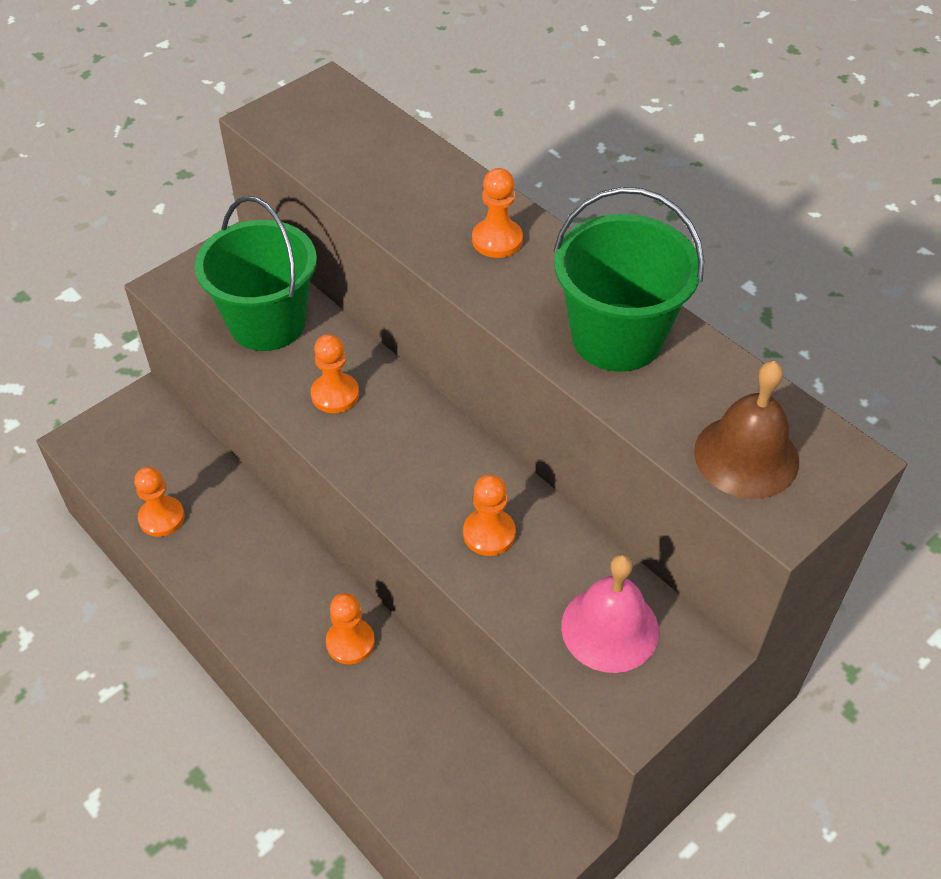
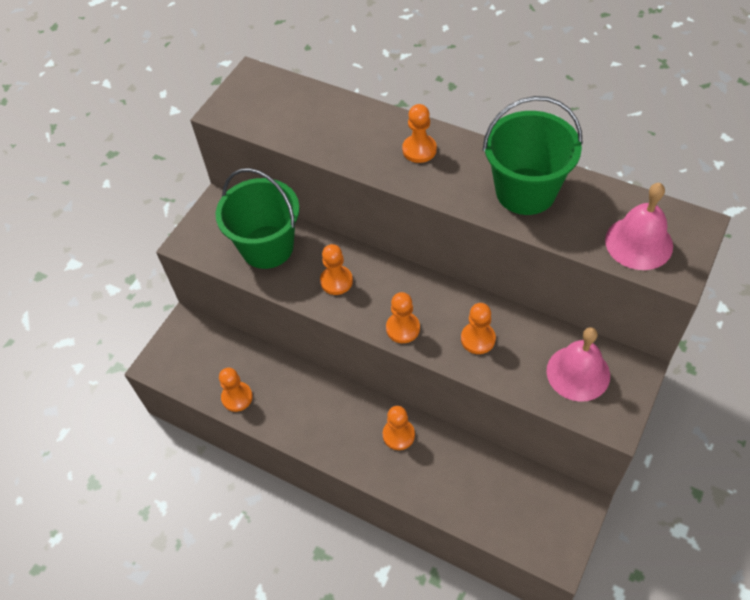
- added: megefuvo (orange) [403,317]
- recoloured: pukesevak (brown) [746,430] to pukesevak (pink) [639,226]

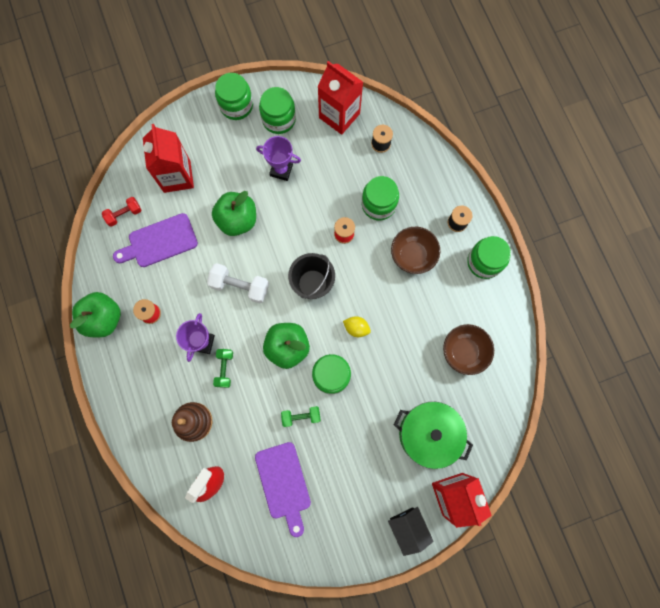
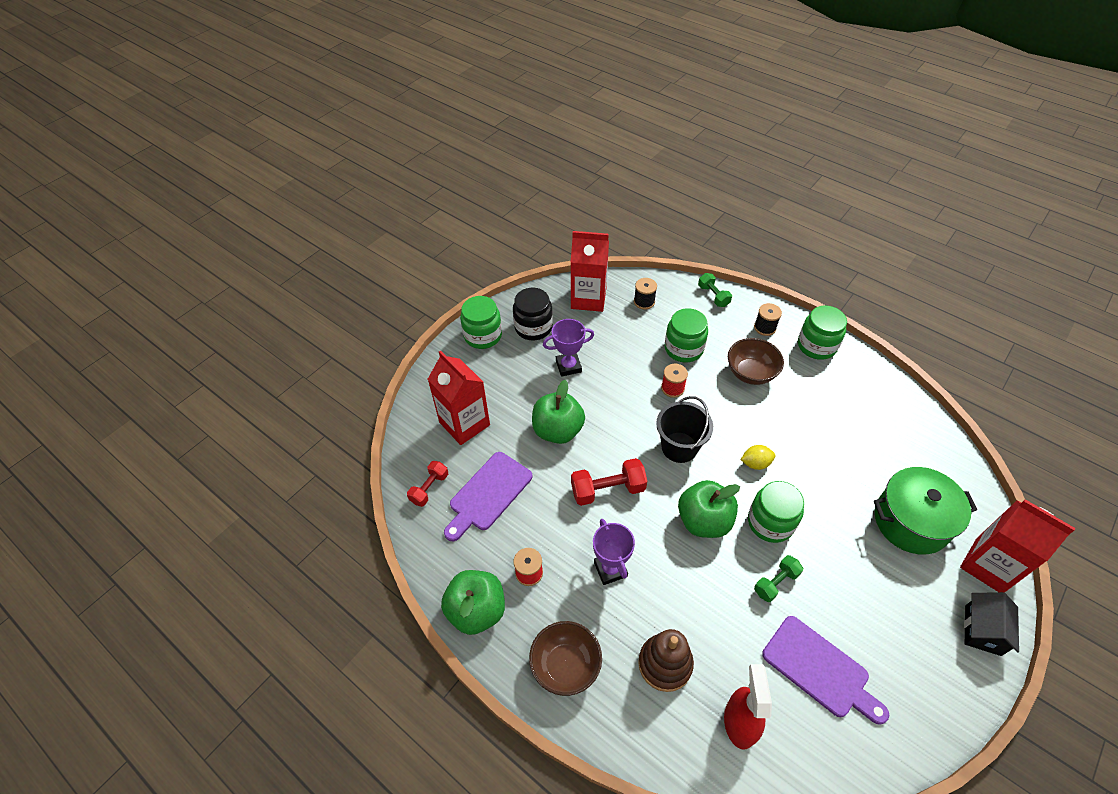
- moved: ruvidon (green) [223,368] to [715,290]
- moved: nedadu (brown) [468,349] to [565,658]
- recoloured: ruvidon (white) [238,283] to ruvidon (red) [609,482]
- recoloured: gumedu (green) [277,110] to gumedu (black) [533,314]
- turned: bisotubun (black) [411,531] = [991,624] 75 degrees clockwise

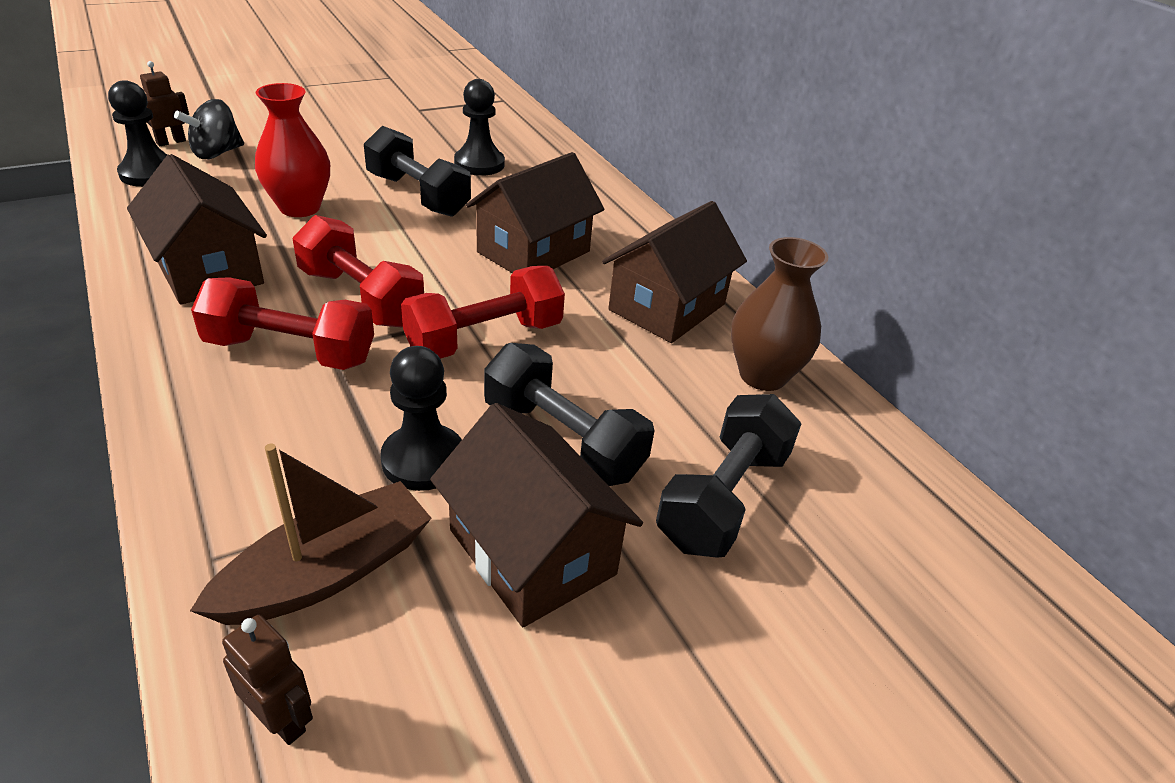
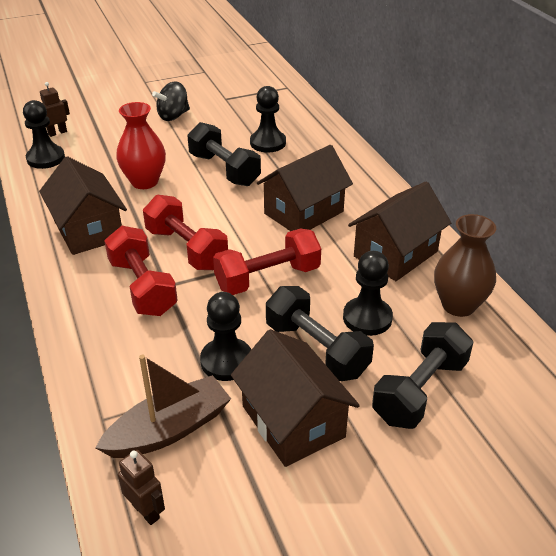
- added: megefuvo (black) [368,293]
- moved: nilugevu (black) [209,129] to [171,101]
- turned: ruvidon (red) [282,323] = [141,271] 45 degrees clockwise

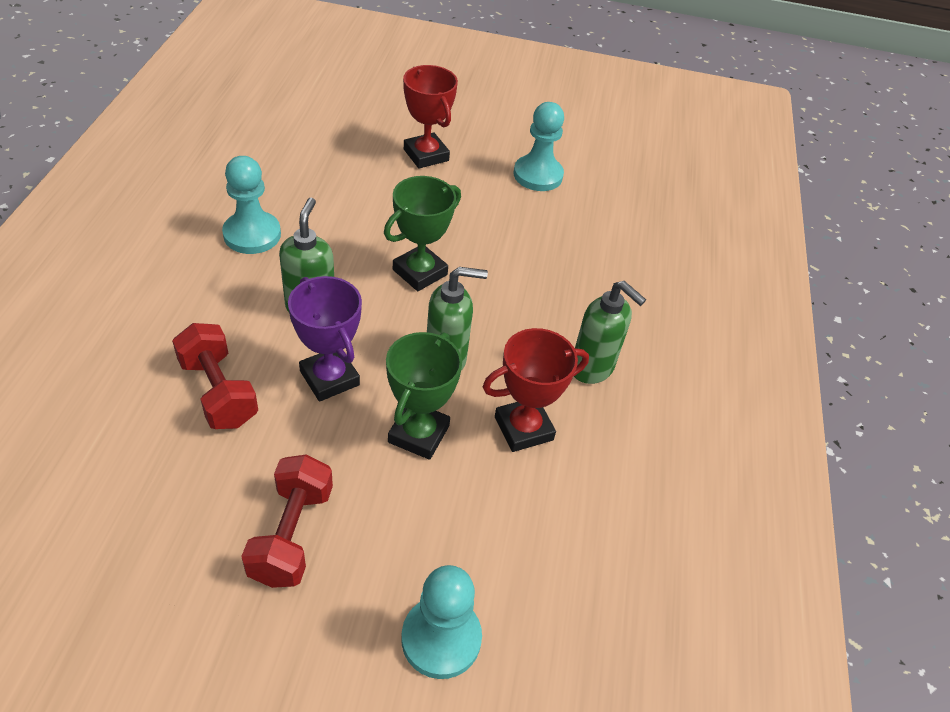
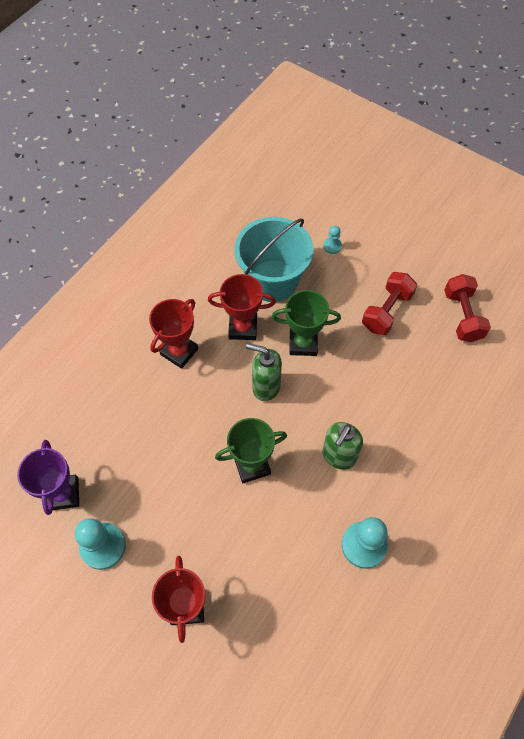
- added: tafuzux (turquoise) [273,259]
- moved: ruvidon (red) [215,376] to [467,308]
- moved: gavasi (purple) [325,339] to [48,477]
- replaced: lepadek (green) [610,332] to gavasi (red) [173,334]
- turned: gavasi (green) [424,396] = [306,323] 45 degrees clockwise
- resized: megefuvo (turquoise) [441,622] = [332,240] x0.50

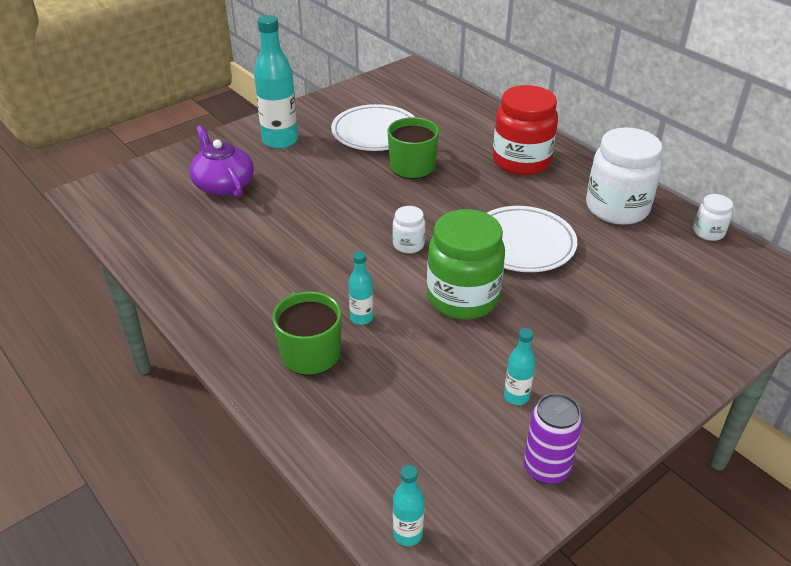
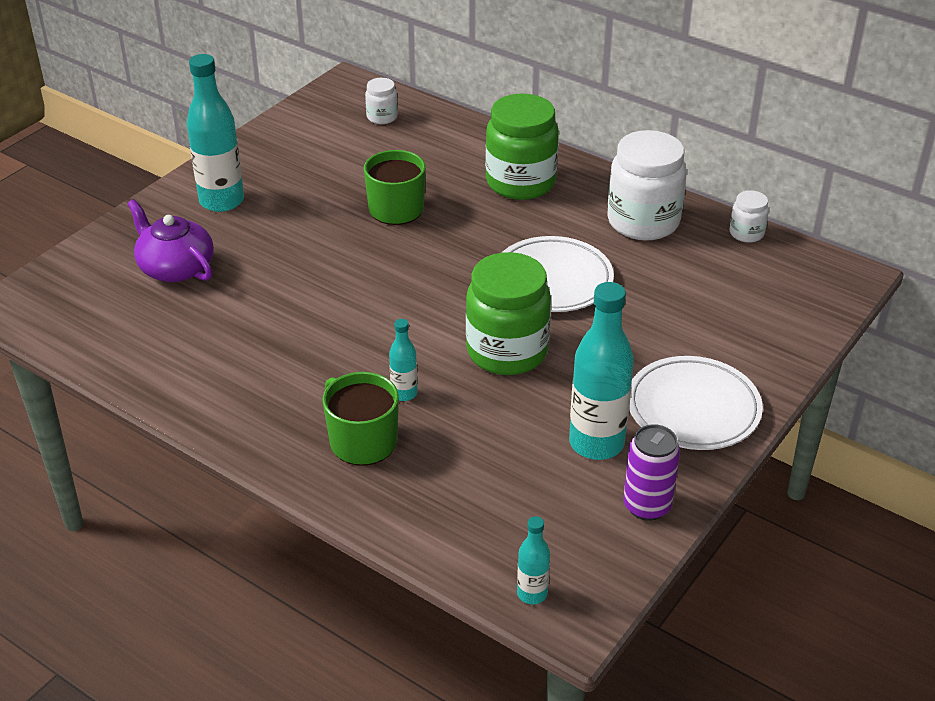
- moved: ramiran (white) [373,127] to [696,403]
- moved: gumedu (white) [409,229] to [381,101]
- recoloured: gumedu (red) [525,130] to gumedu (green) [522,147]
- resized: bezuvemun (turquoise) [520,366] = [601,371] x2.03

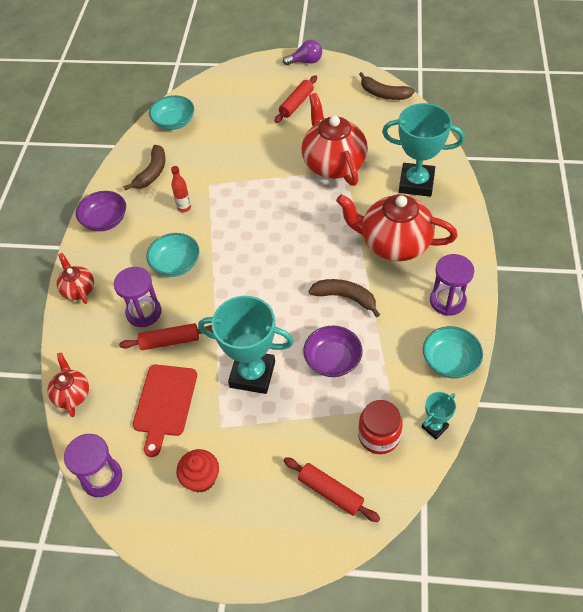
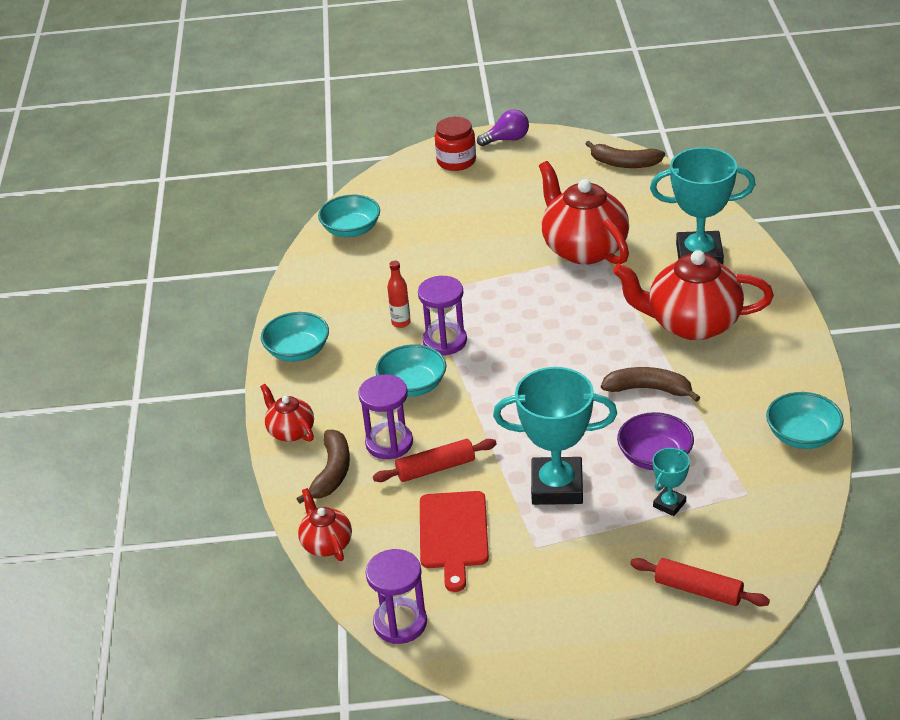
- removed: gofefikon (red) [197,471]
- removed: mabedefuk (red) [296,99]
- moved: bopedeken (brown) [144,167] to [323,467]
- moved: gumedu (red) [380,427] to [455,144]
- moved: gavasi (turquoise) [438,415] to [671,482]
- moved: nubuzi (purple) [452,285] to [442,316]
- recoloured: nedadu (purple) [101,211] to nedadu (turquoise) [295,337]

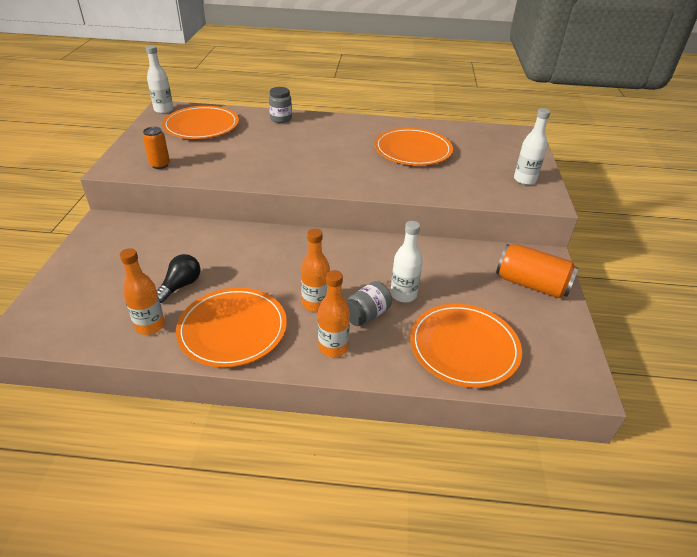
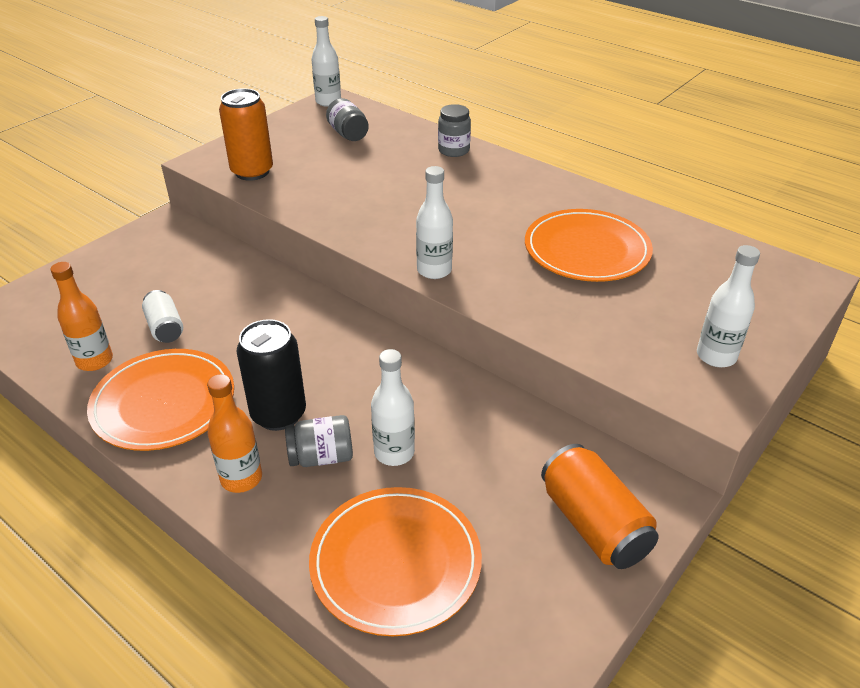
- added: bezuvemun (white) [434,222]
- replaced: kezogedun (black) [178,278] to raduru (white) [162,316]
- replaced: ramiran (orange) [200,122] to gumedu (grey) [347,119]
- replaced: bezuvemun (orange) [315,270] to raduru (black) [271,375]
- resized: raduru (orange) [156,148] = [246,134] x1.63

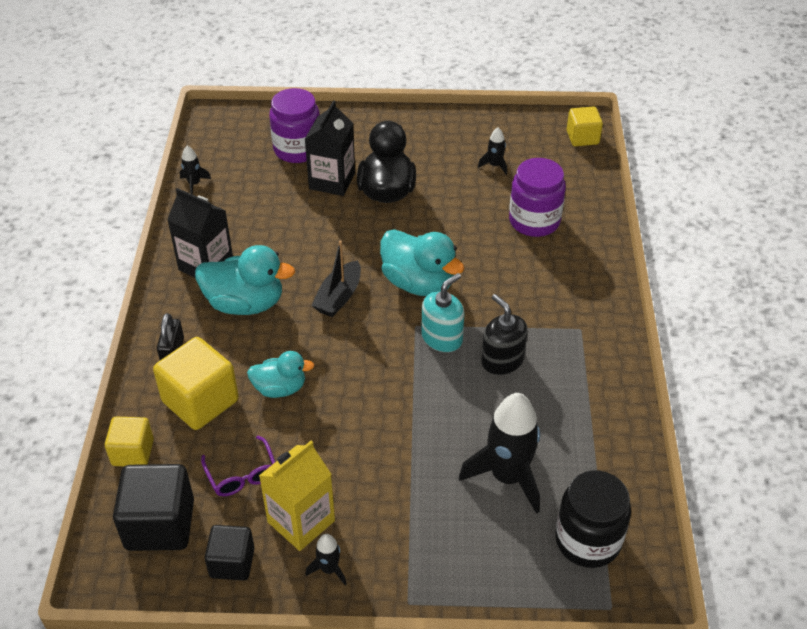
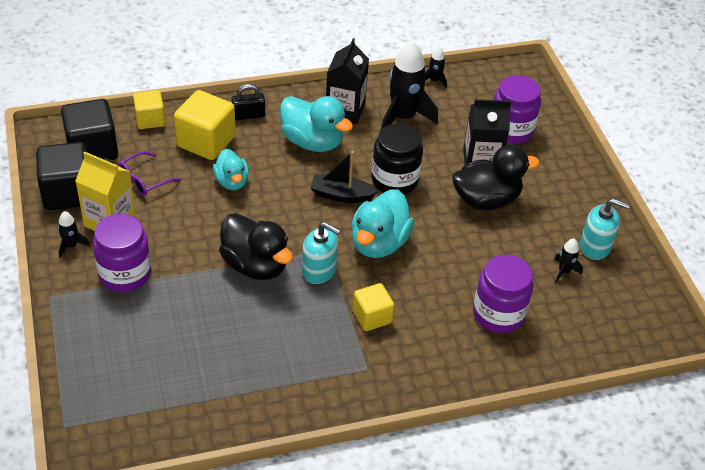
- removed: lepadek (black) [504,334]
- added: gumedu (purple) [122,253]
- added: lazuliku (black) [256,246]
- added: lepadek (turquoise) [605,229]
- moved: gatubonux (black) [499,453] to [409,85]
- moved: gumedu (black) [593,519] to [397,159]
- moved: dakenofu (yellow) [585,126] to [373,307]
- turned: lazuliku (turquoise) [245,280] = [316,124] 45 degrees counterclockwise
- resized: dakenofu (black) [230,552] = [61,176] x1.63

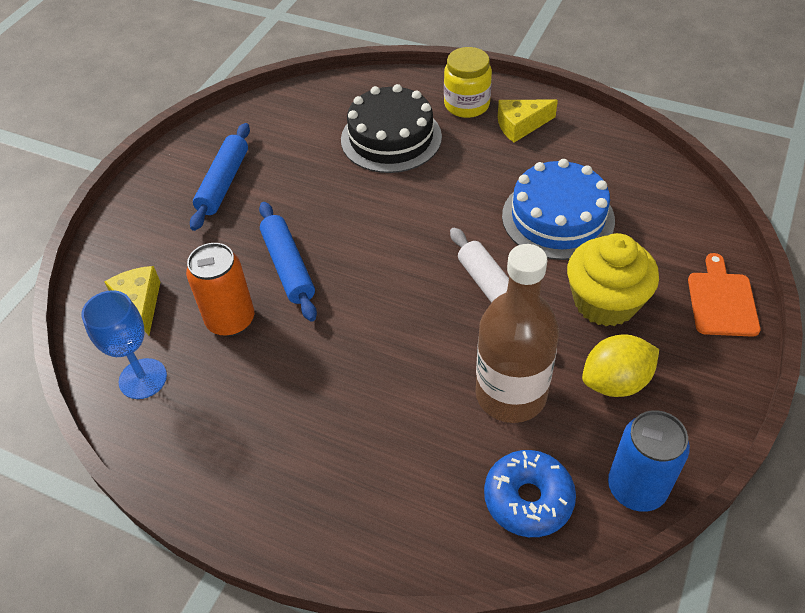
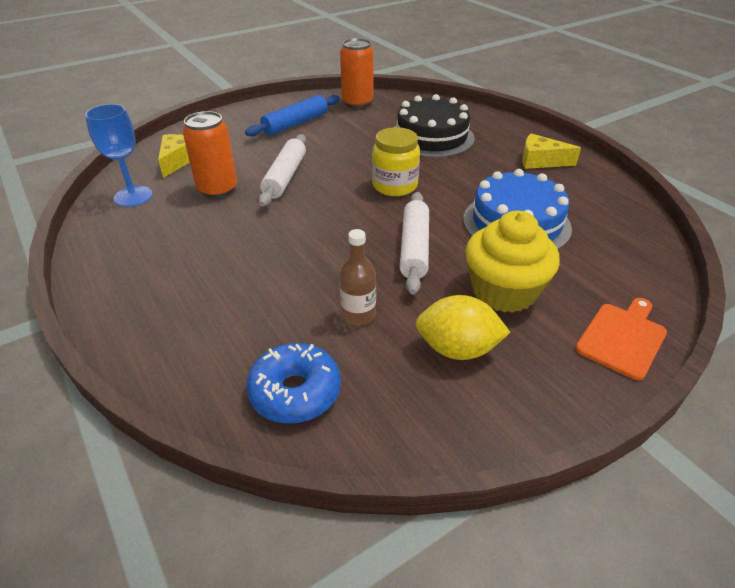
- removed: raduru (blue) [649,461]
- added: raduru (orange) [357,73]
- moved: gumedu (yellow) [468,82] to [396,161]
- recoloured: mabedefuk (blue) [288,262] to mabedefuk (white) [282,170]
- resized: bezuvemun (brown) [517,333] = [357,277] x0.49

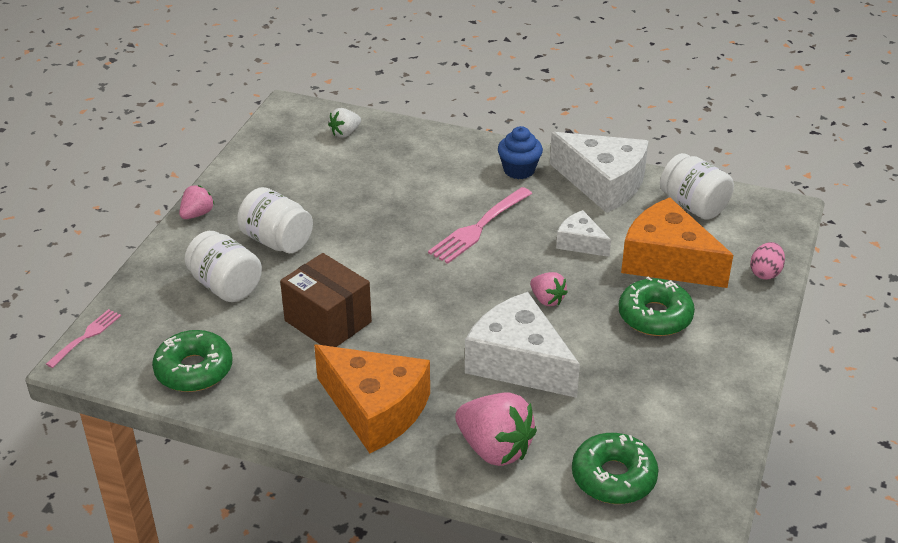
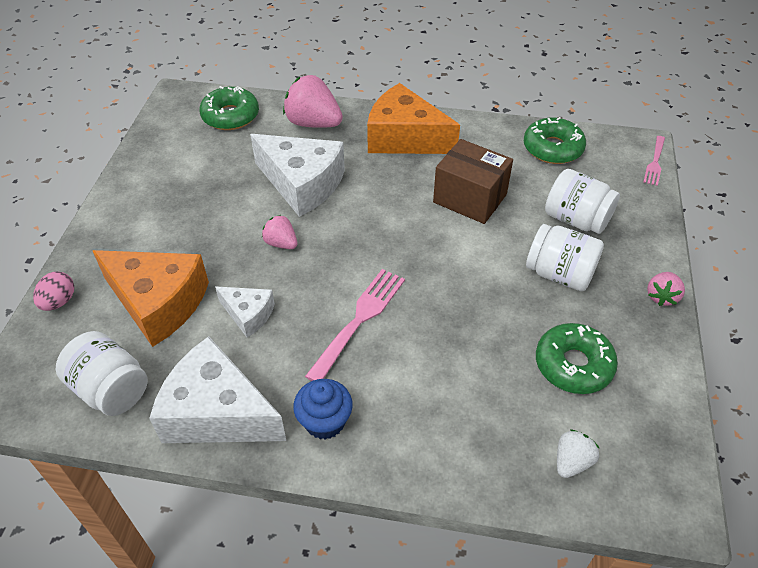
- moved: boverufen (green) [657,306] to [577,358]

